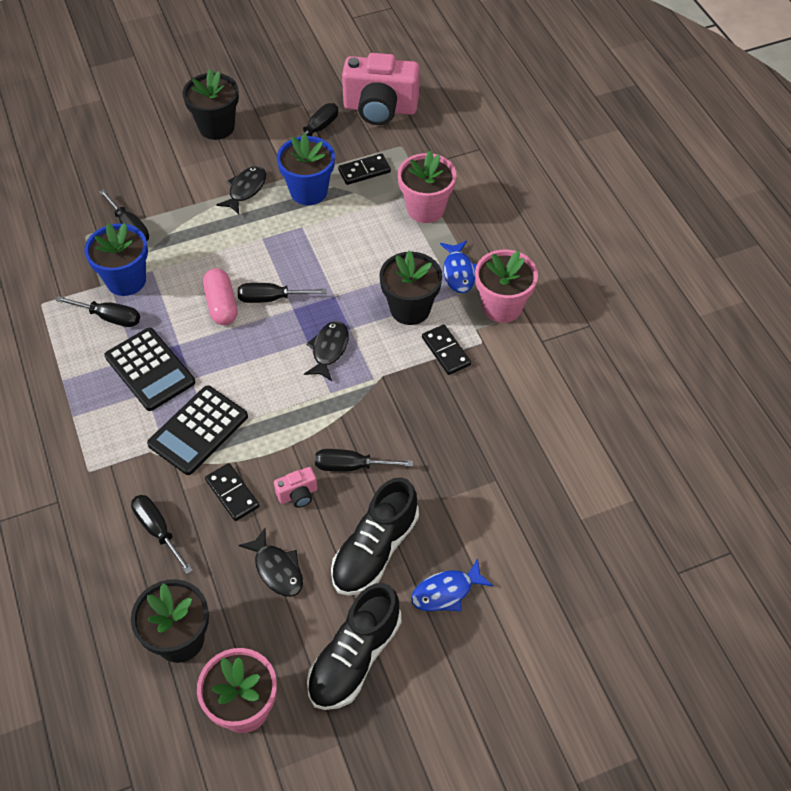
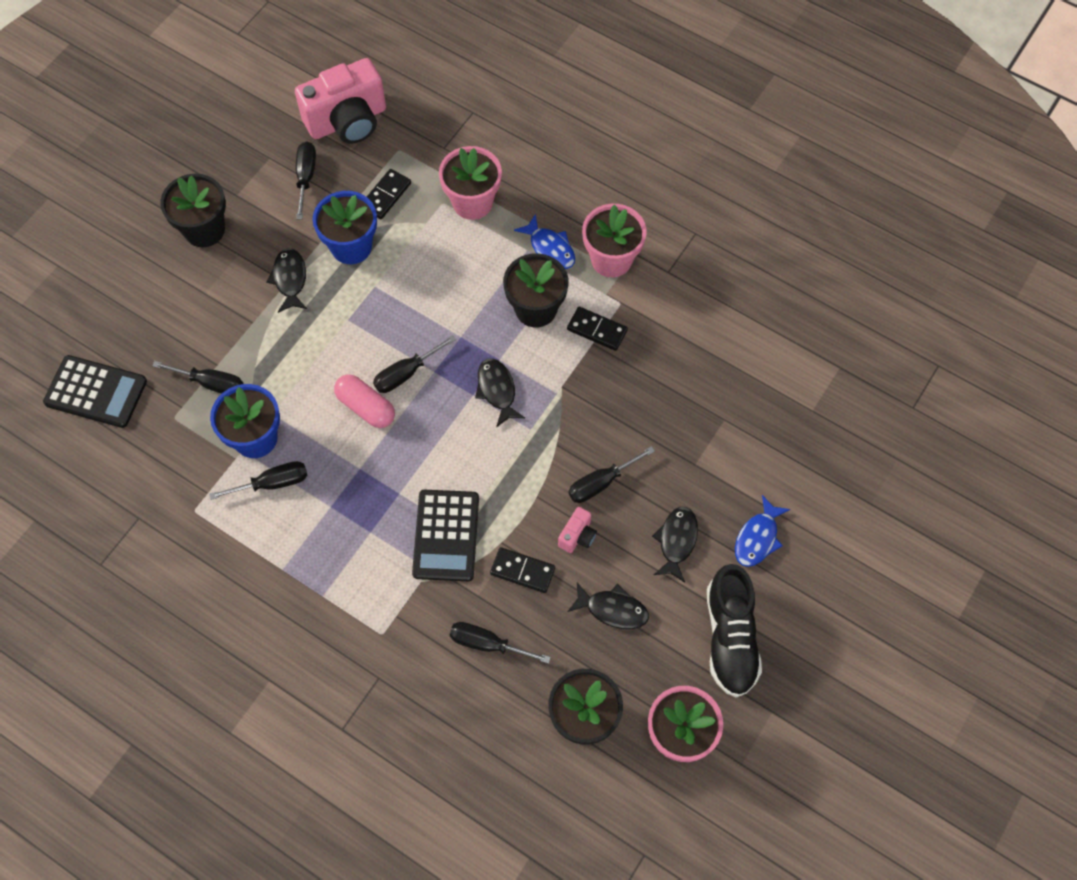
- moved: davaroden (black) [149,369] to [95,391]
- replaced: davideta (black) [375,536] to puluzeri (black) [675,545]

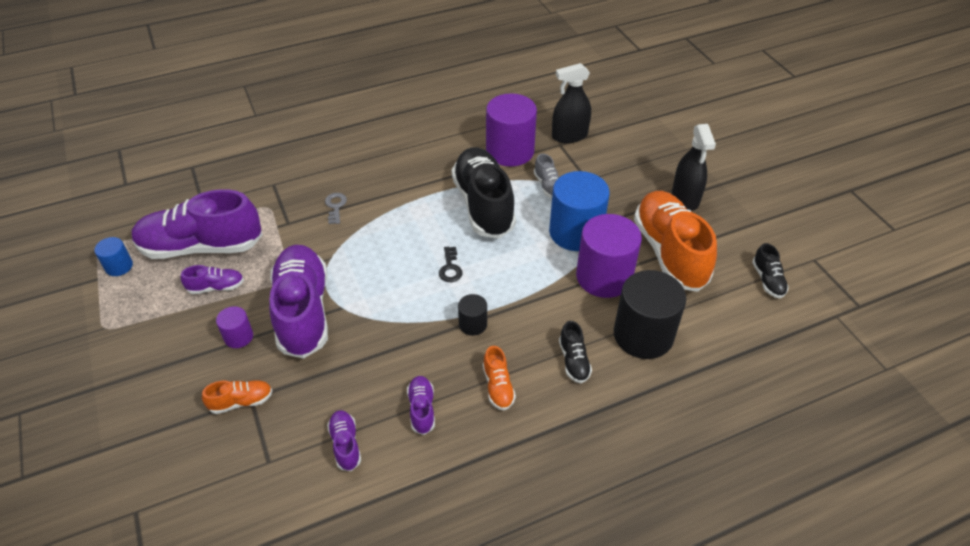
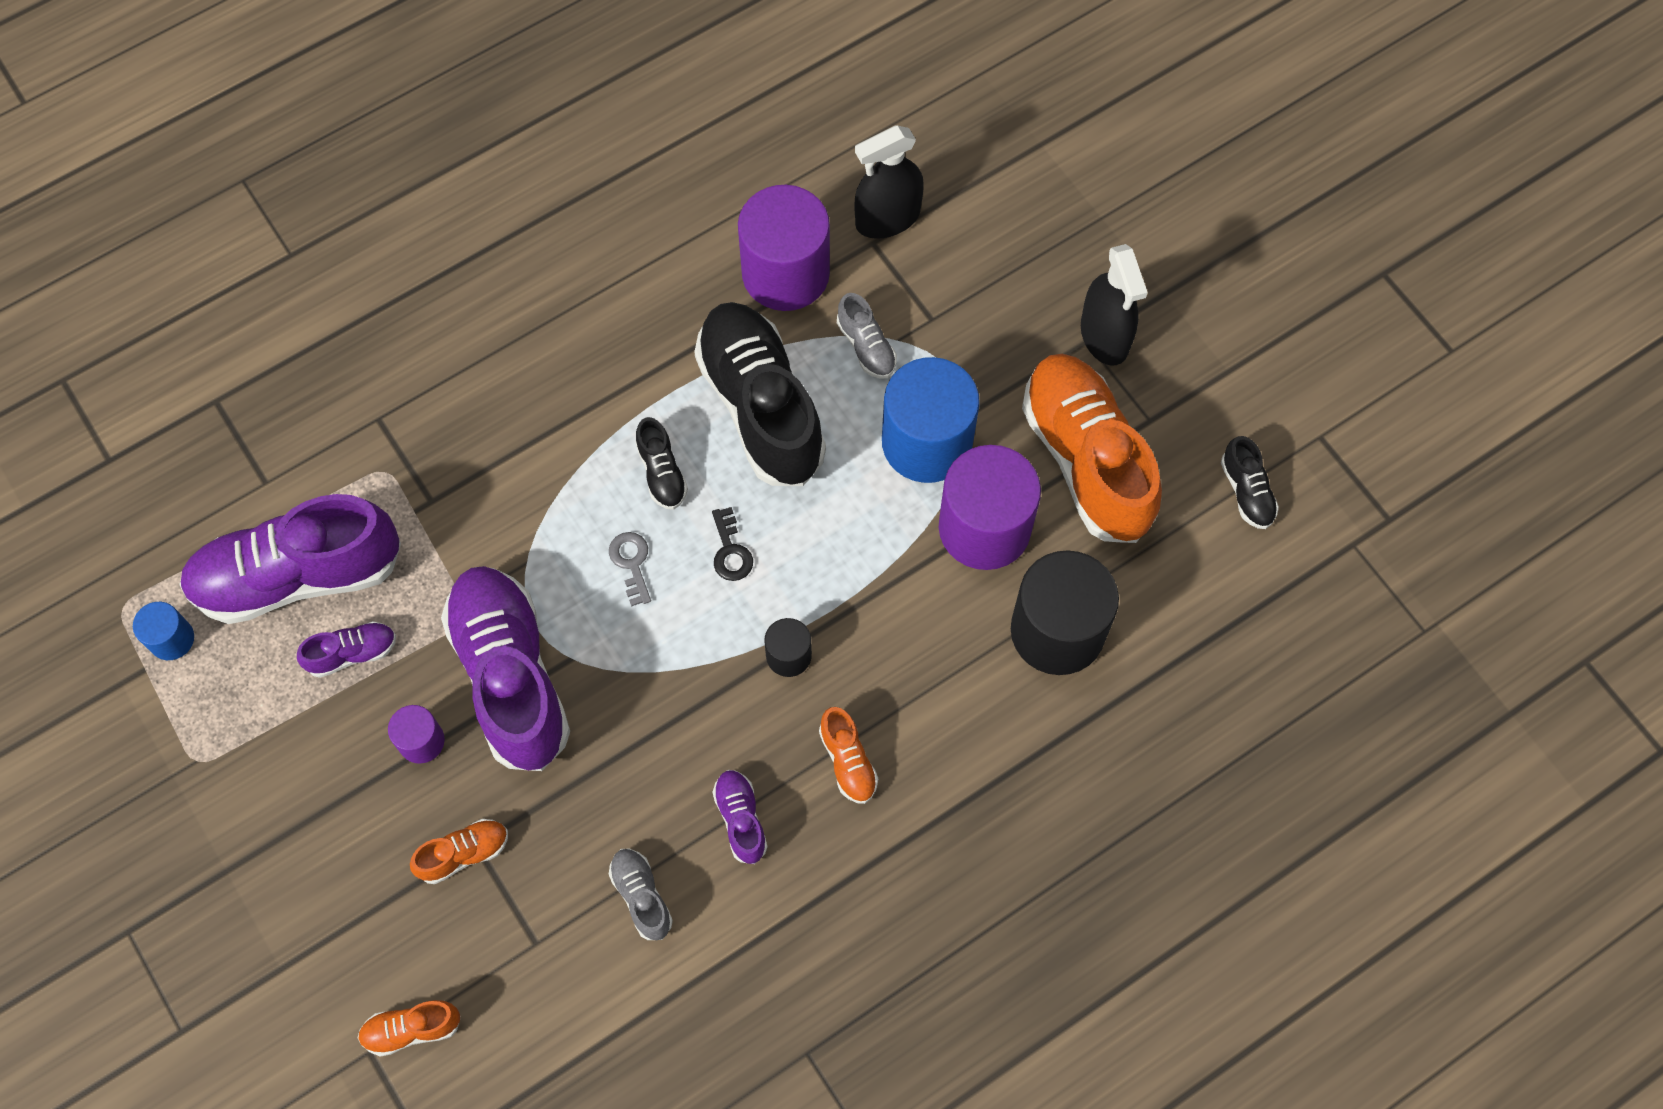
- added: davideta (orange) [409,1028]
- moved: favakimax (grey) [336,208] to [630,569]
- moved: davideta (black) [575,352] to [661,463]
- recoloured: davideta (purple) [344,440] to davideta (grey) [641,894]

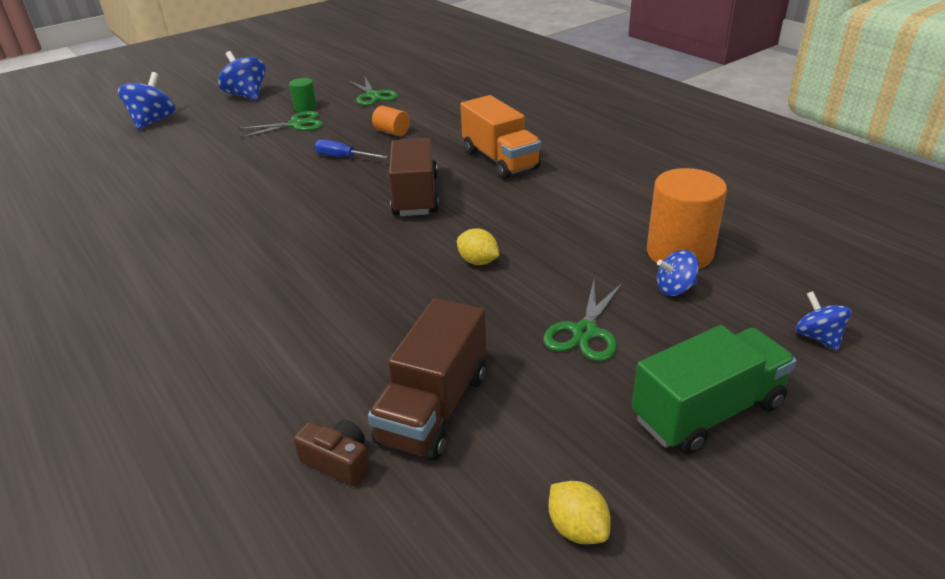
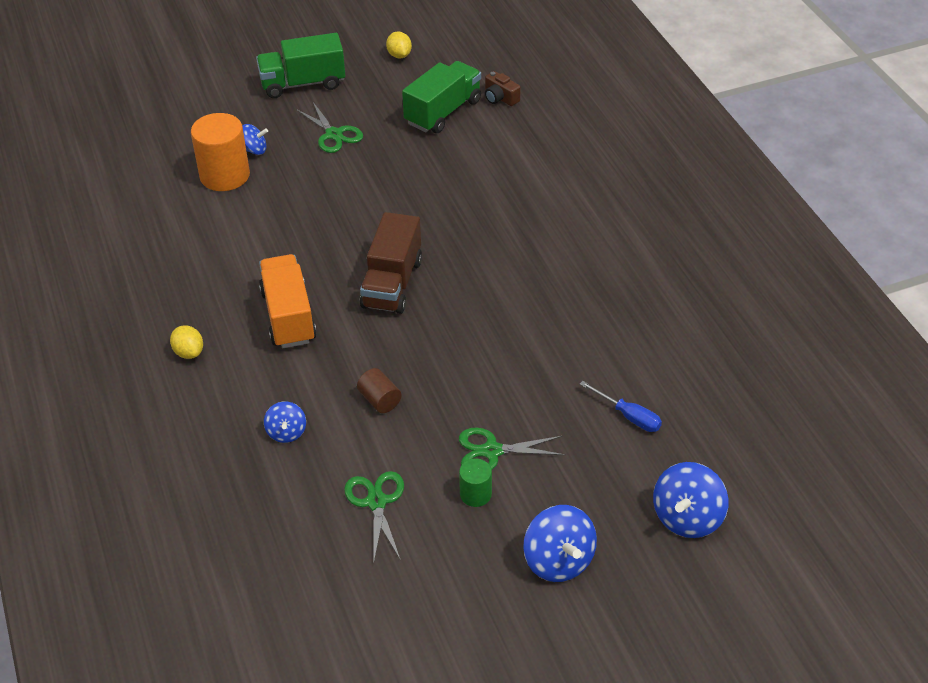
- moved: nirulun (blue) [351,149] to [621,406]
- moved: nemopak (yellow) [478,246] to [186,342]
- moved: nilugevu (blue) [823,321] to [285,422]
- recoloured: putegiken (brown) [427,379] to putegiken (green) [441,97]
- recoloured: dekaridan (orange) [391,121] to dekaridan (brown) [379,390]
- turned: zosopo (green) [583,321] = [329,127] 105 degrees clockwise

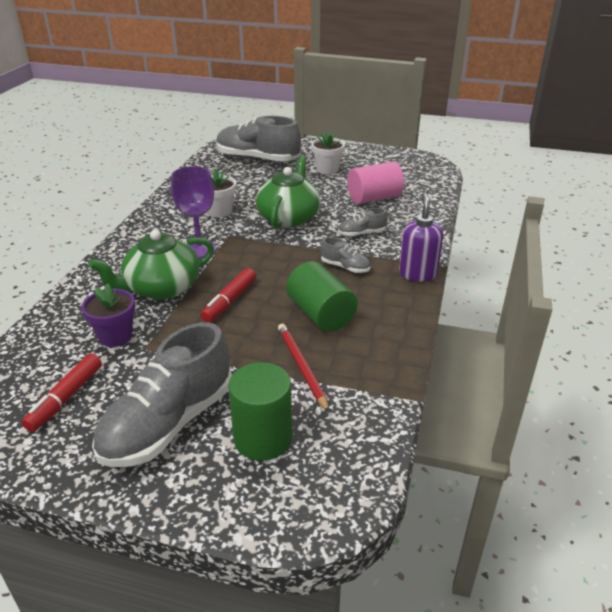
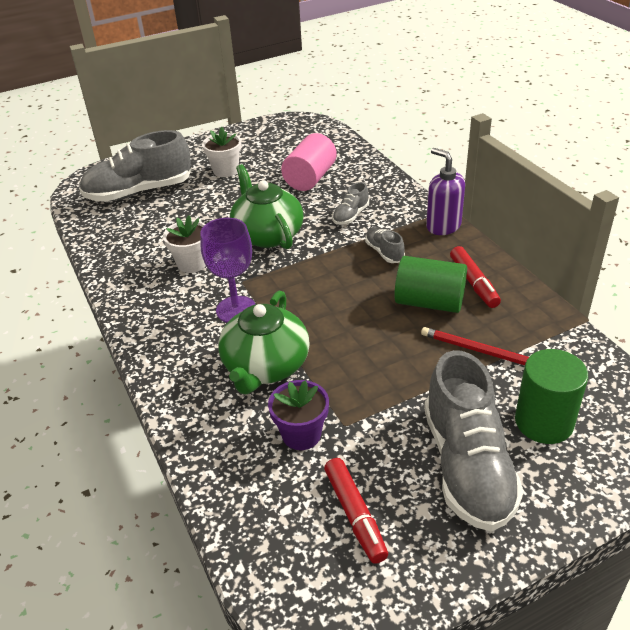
- moved: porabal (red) [228,295] to [475,277]
- turned: davideta (grey) [345,255] = [385,245] 105 degrees counterclockwise

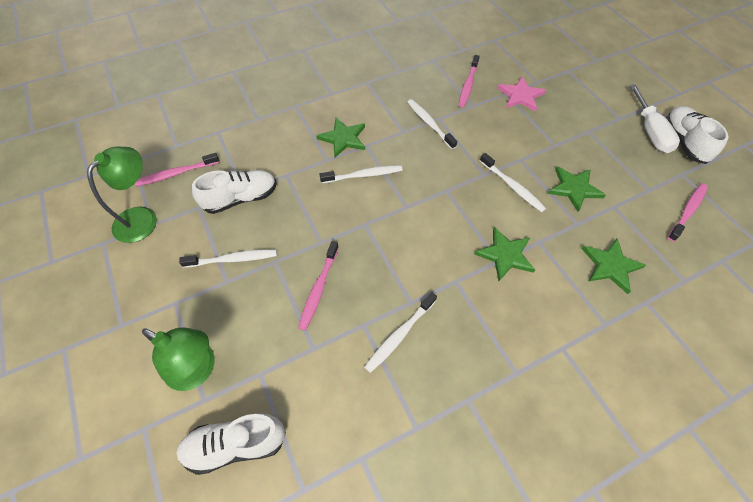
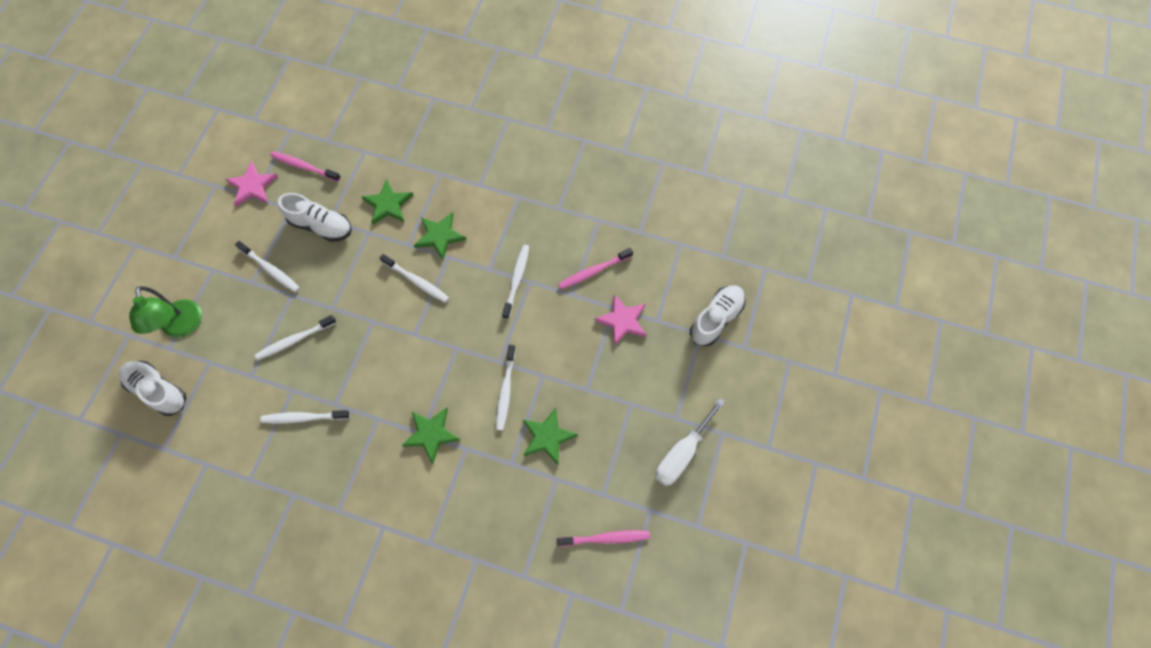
- moved: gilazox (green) [614,266] to [387,202]
- moved: davideta (white) [697,135] to [718,316]
- replaced: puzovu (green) [122,195] to gilazox (pink) [251,183]
- recoloured: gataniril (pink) [318,286] to gataniril (white) [296,337]

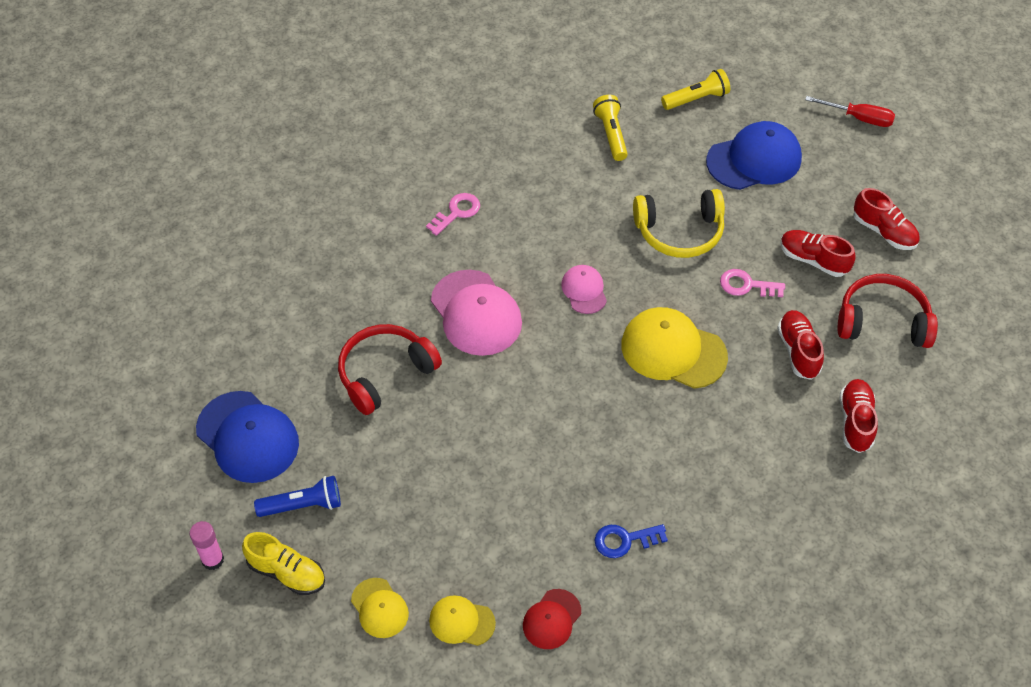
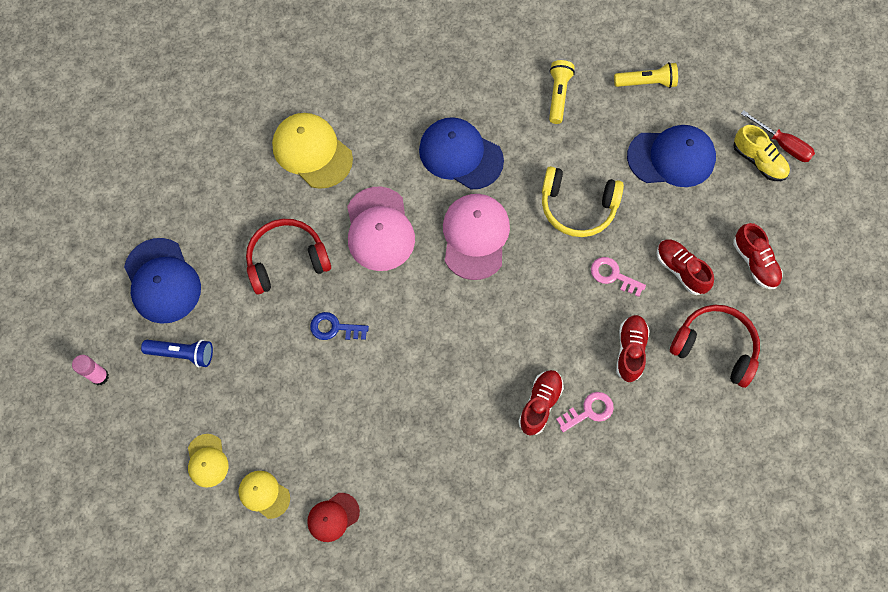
- added: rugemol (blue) [461,153]
- moved: davideta (yellow) [283,563] to [761,153]
- moved: favakimax (pink) [453,214] to [585,412]
- moved: favakimax (blue) [631,541] to [339,326]
- moved: rugemol (yellow) [674,348] to [312,151]
- moved: davideta (red) [859,416] to [541,403]
- resized: rugemol (pink) [584,289] = [476,237] x1.84

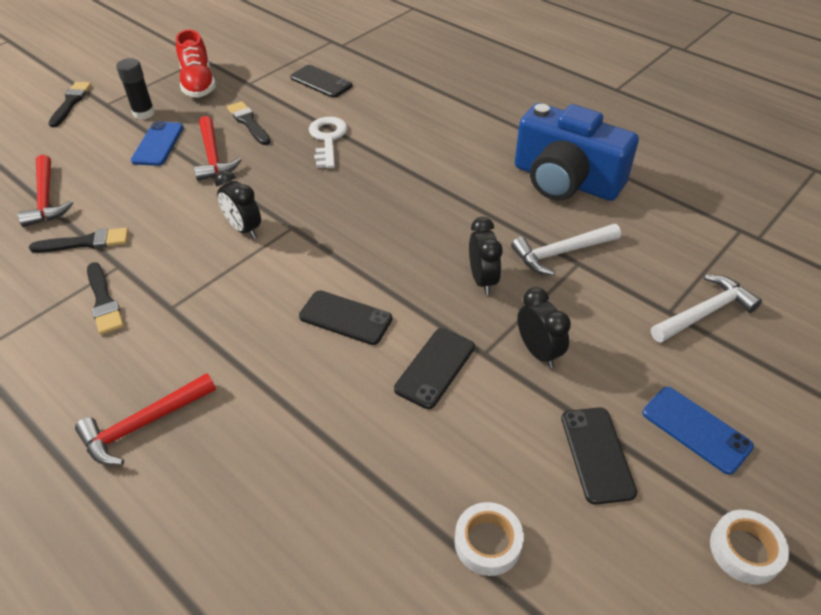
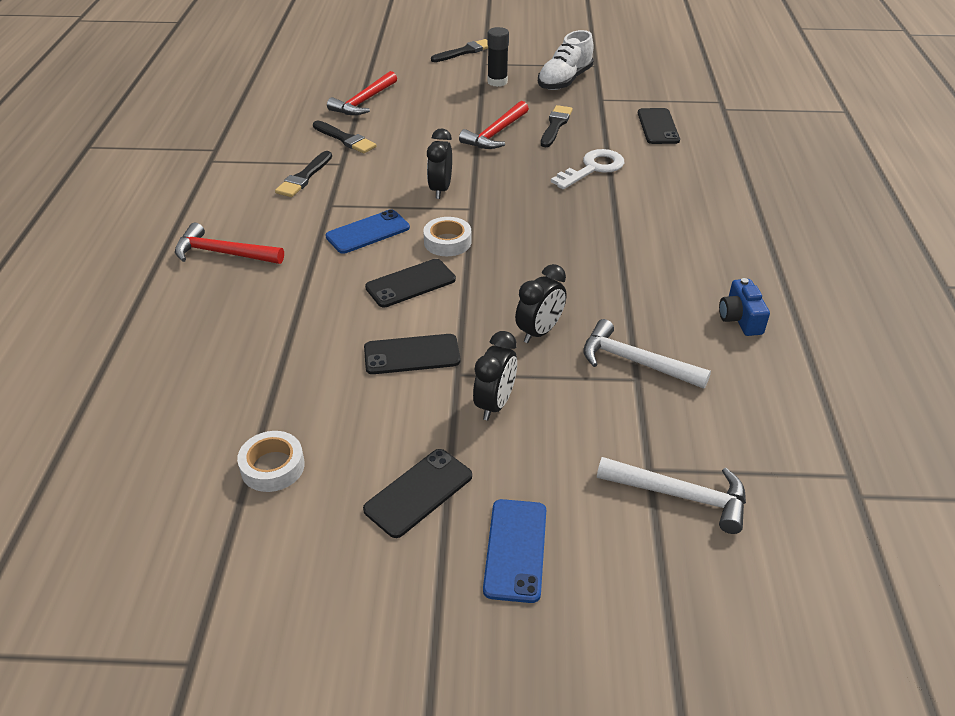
- moved: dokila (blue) [157,143] to [368,231]
- moved: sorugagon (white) [749,547] to [447,236]
- recoloured: davideta (red) [196,63] to davideta (white) [566,60]
- turned: dokila (black) [345,317] = [410,283] 75 degrees clockwise
- resized: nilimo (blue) [577,152] = [744,307] x0.41

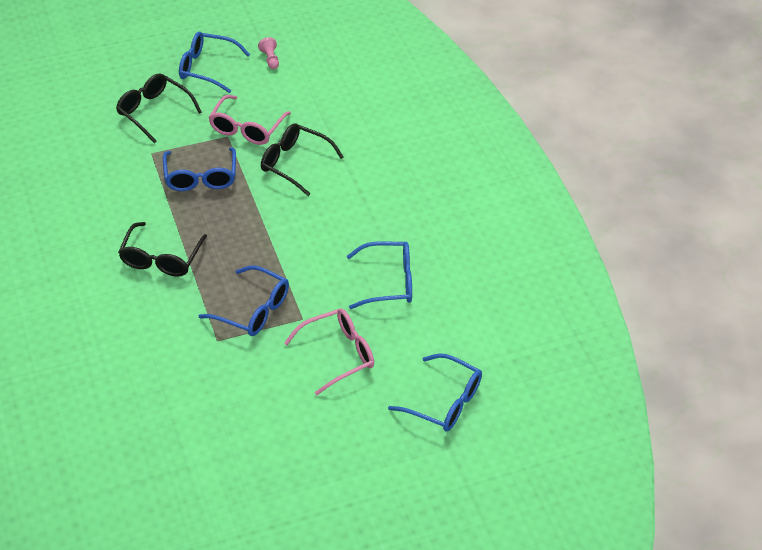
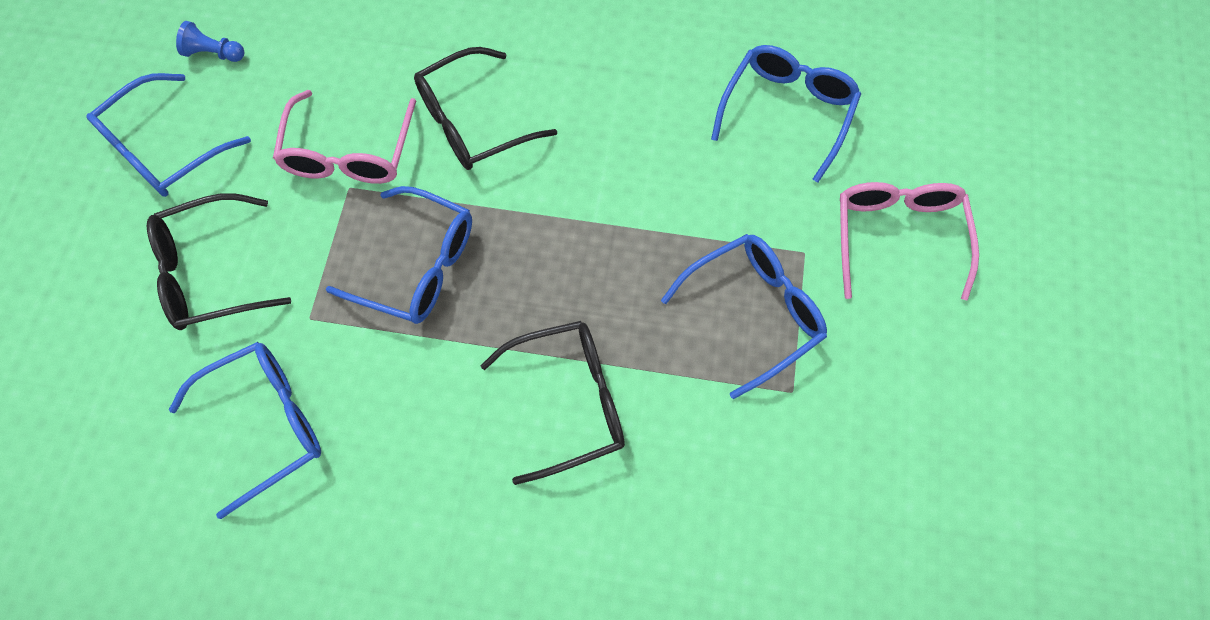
- moved: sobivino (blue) [435,392] to [245,430]
- recoloured: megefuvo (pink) [268,53] to megefuvo (blue) [210,41]
- turned: sobivino (black) [162,249] = [552,403] 60 degrees counterclockwise
- turned: sobivino (pink) [249,120] = [344,137] 45 degrees clockwise

